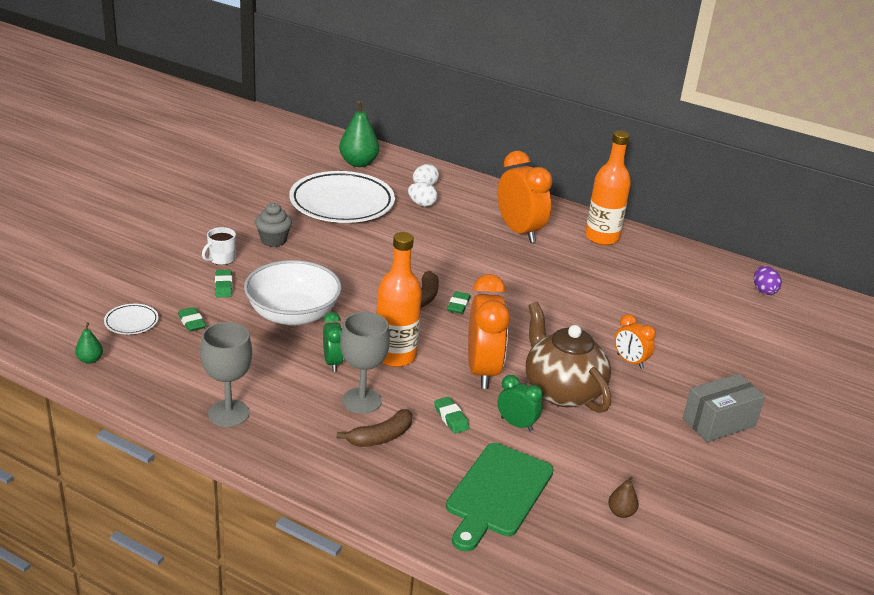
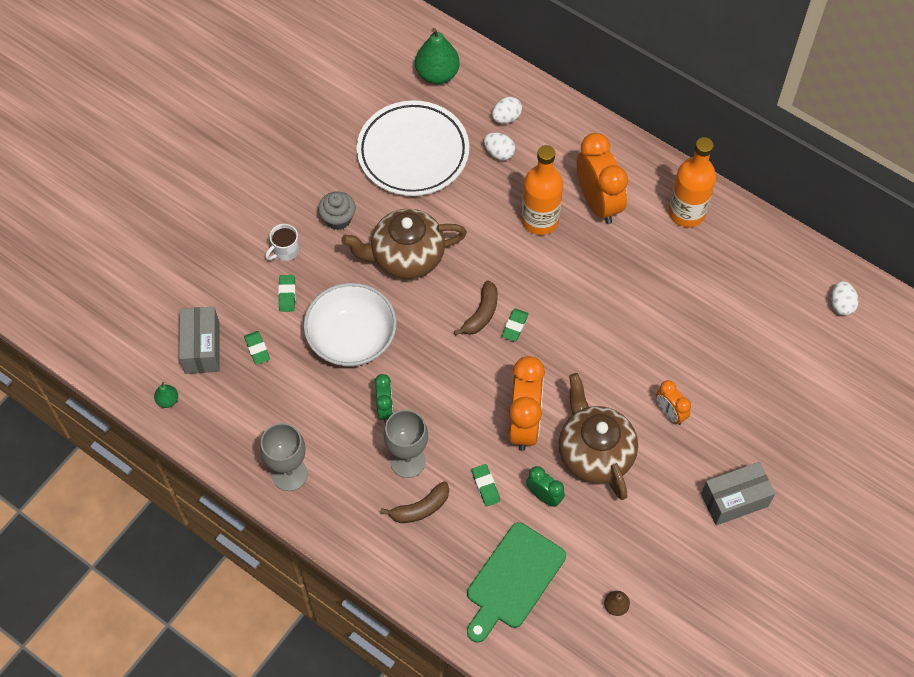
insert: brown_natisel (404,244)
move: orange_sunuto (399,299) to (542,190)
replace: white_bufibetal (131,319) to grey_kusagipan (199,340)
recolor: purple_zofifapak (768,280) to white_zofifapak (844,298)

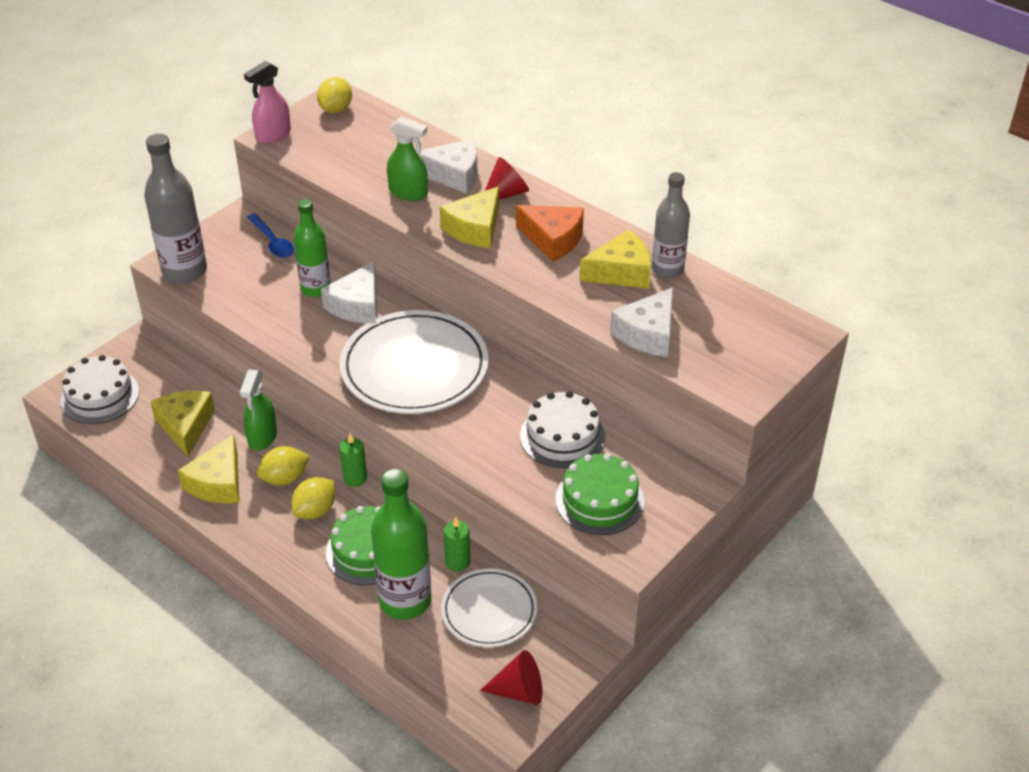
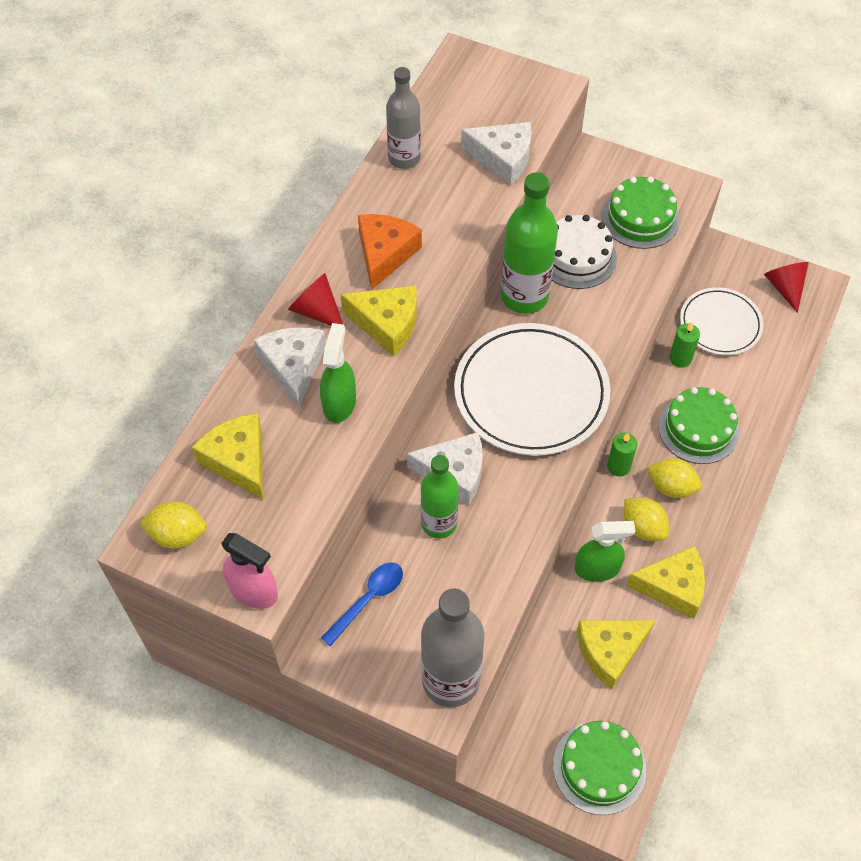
move: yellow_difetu (615,259) to (227,456); green_sunuto (401,544) to (529,243)
recolor: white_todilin (100,389) to green_todilin (599,768)

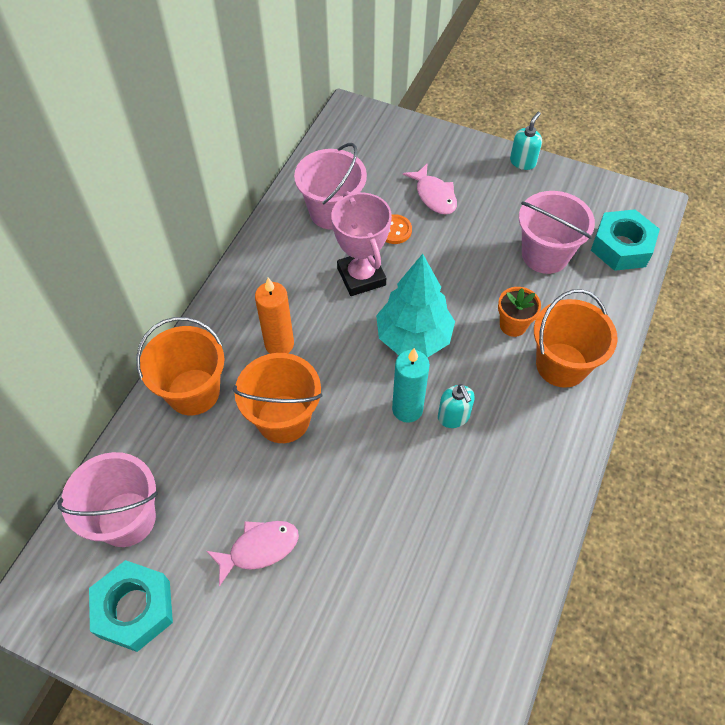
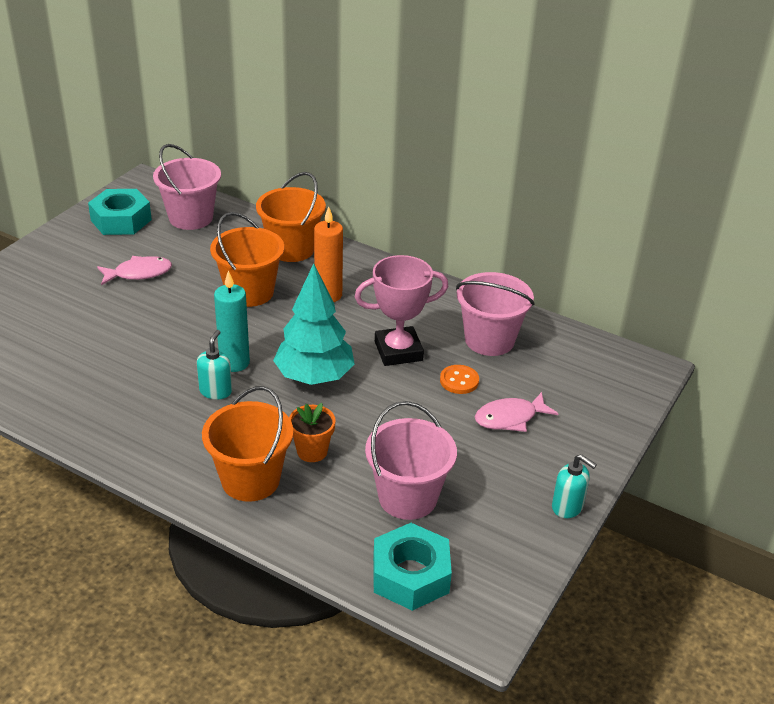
rotate: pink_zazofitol (252,554) = (134,270) 90 degrees counterclockwise; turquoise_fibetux (456,406) = (214,364) 120 degrees clockwise

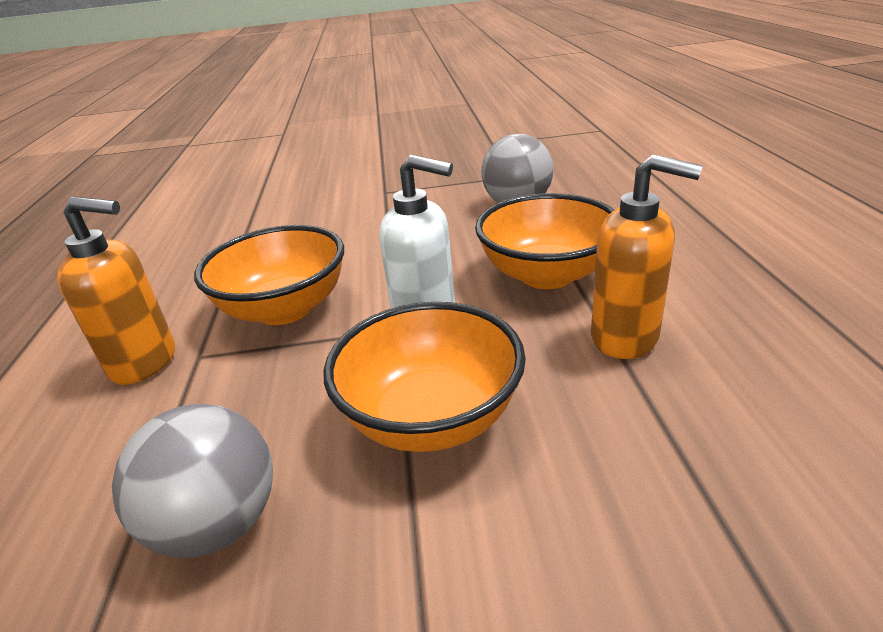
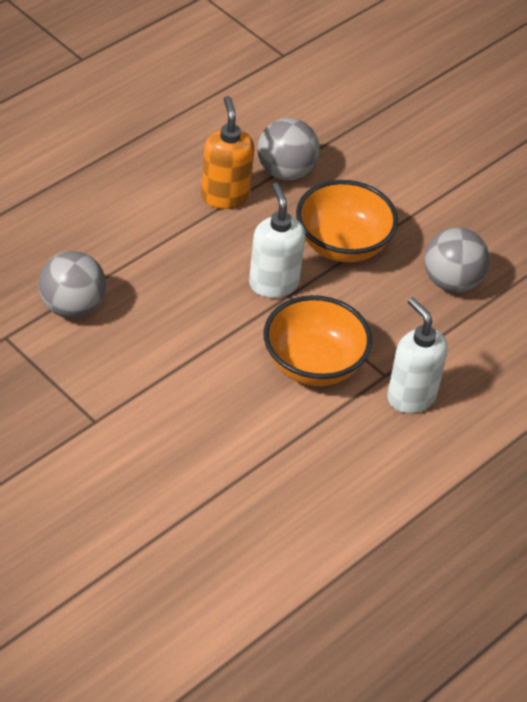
delete: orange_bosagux (544,241)
insert: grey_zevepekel (289,149)
recolor: orange_fibetux (116,290) to white_fibetux (417,355)

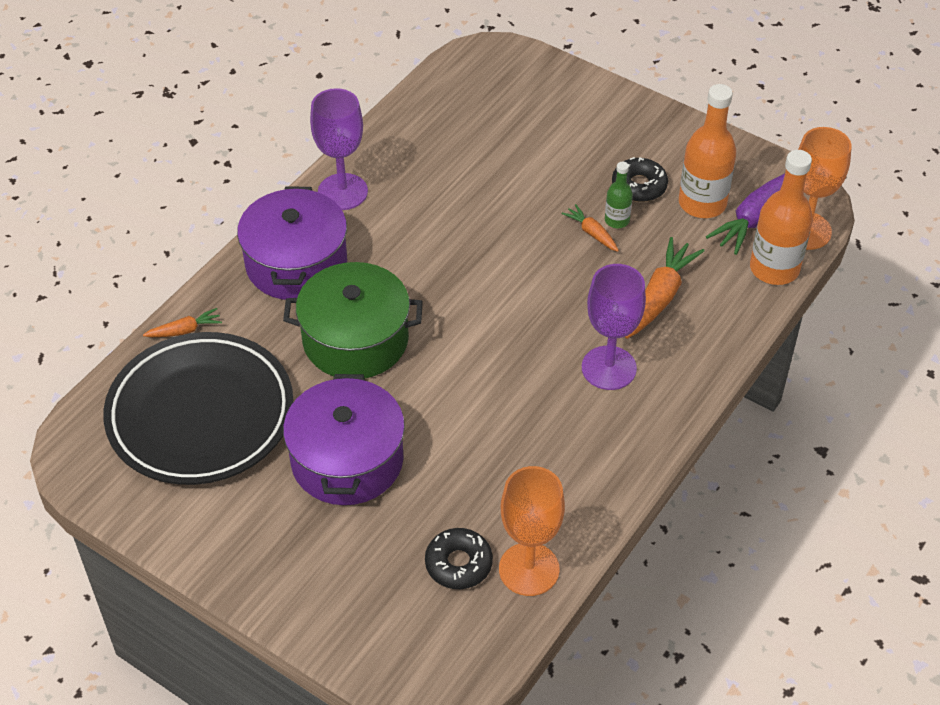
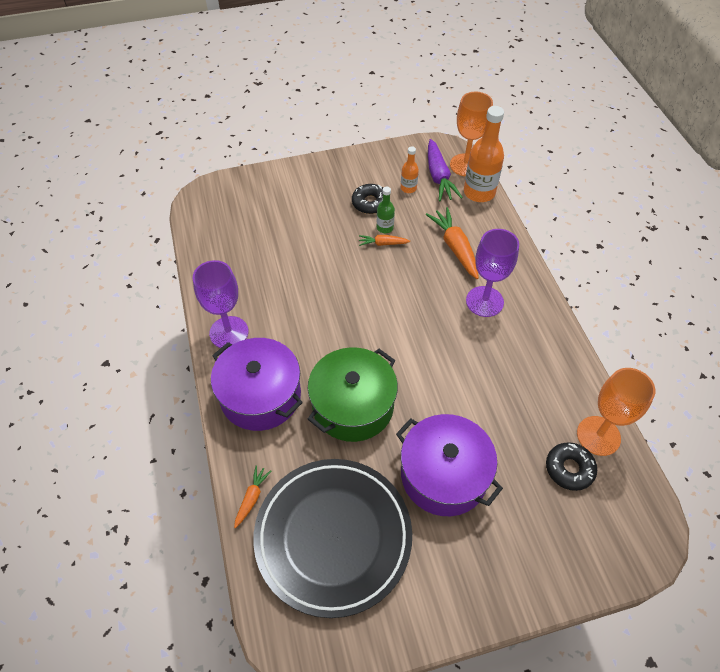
resize: orange_sunuto (707,151) = (410,169) x0.51

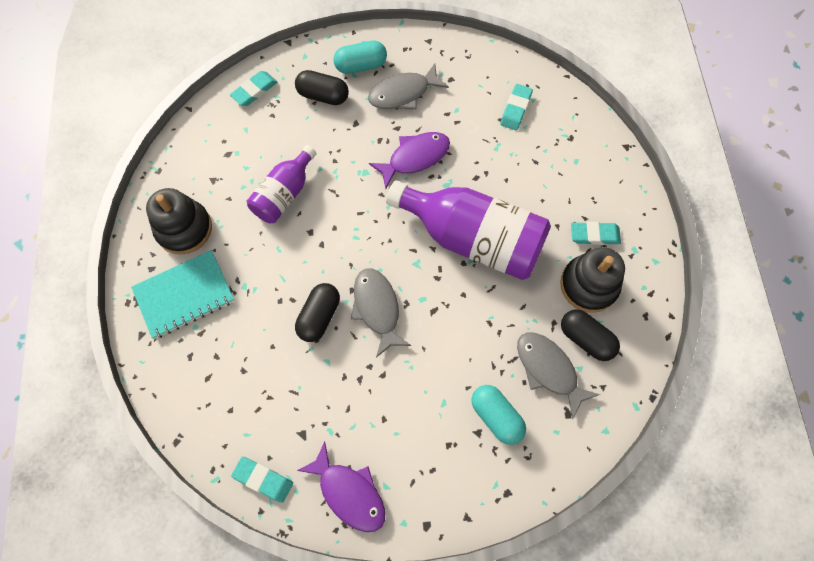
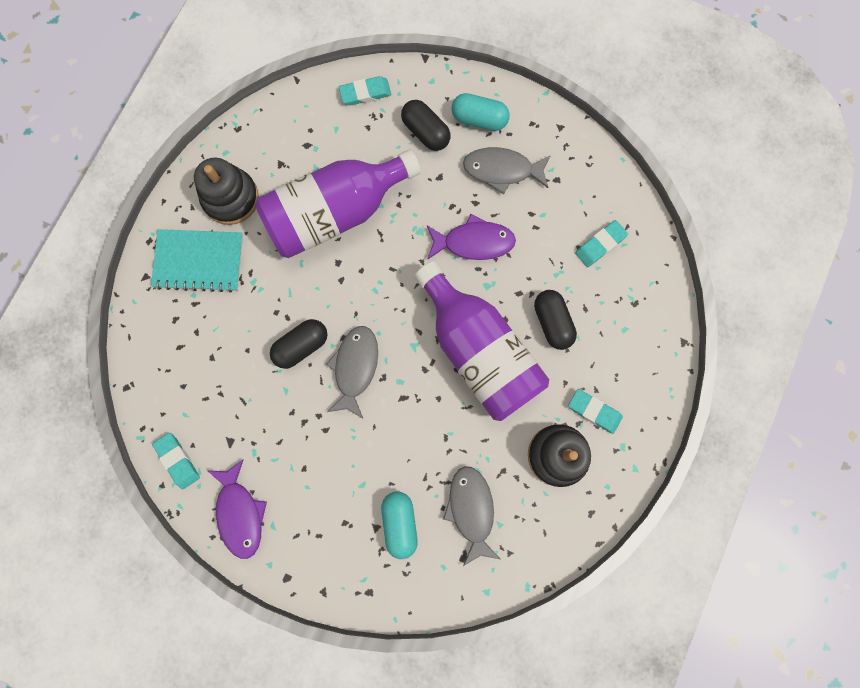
move: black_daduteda (590,335) to (555,320)
resize: purple_sunuto (282,184) = (338,203) x1.78

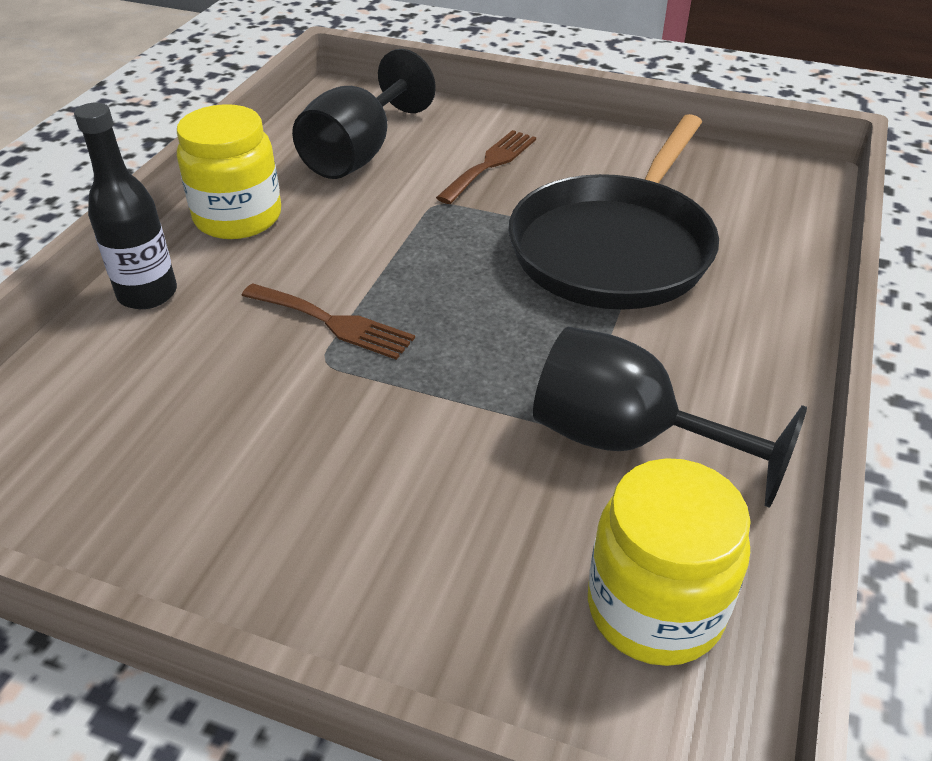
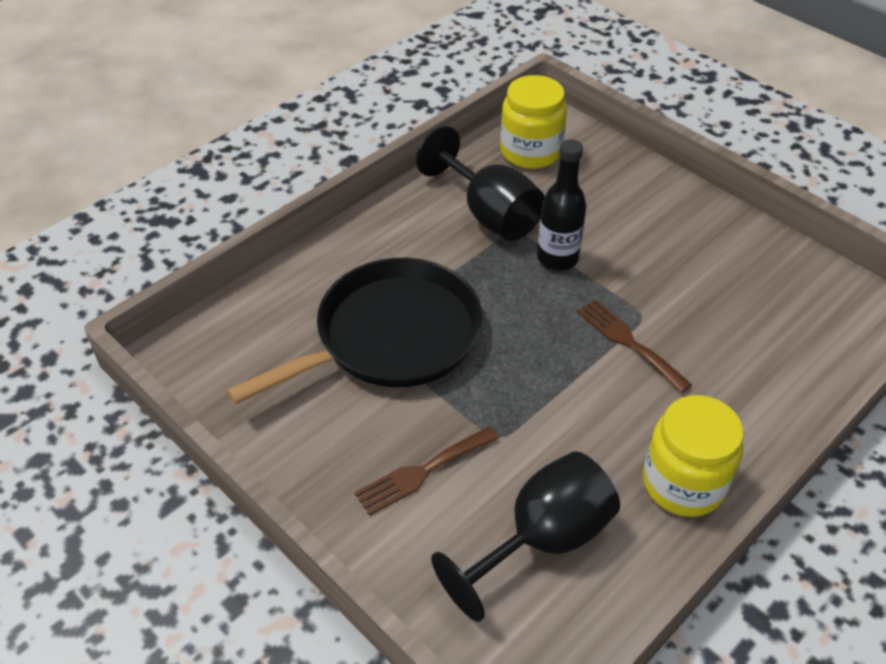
move: black_sunuto (125,205) to (562,205)

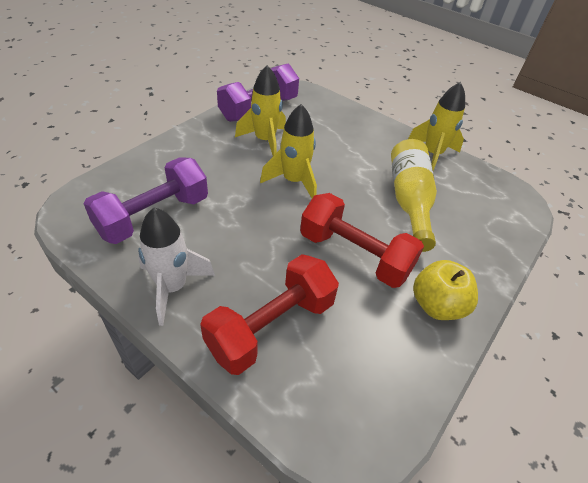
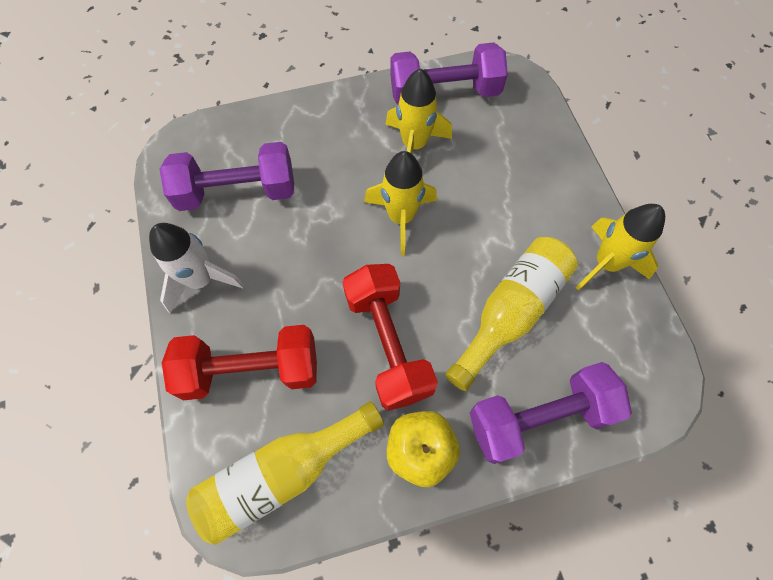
insert: yellow_sunuto (285,473); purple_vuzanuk (551,413)

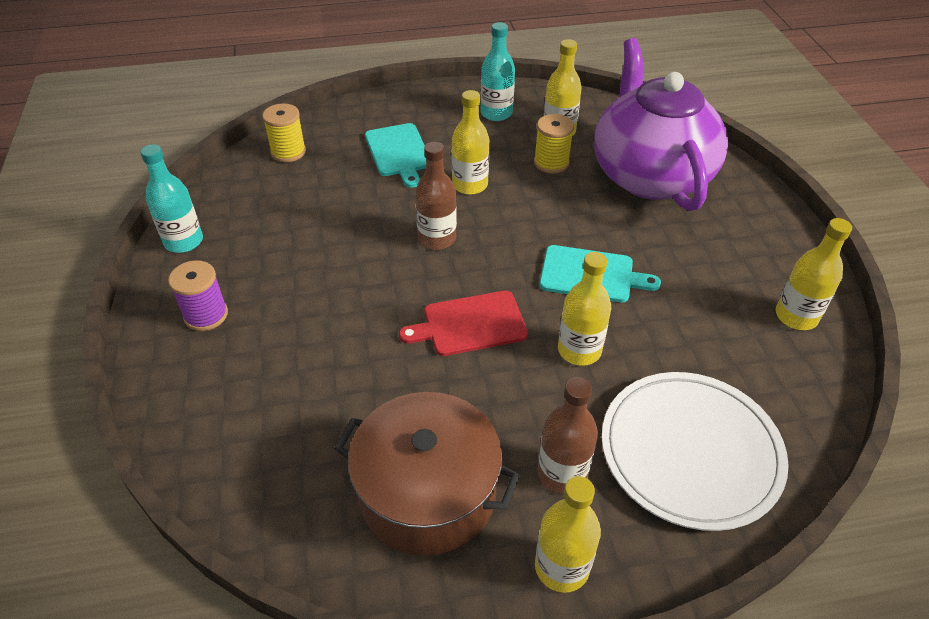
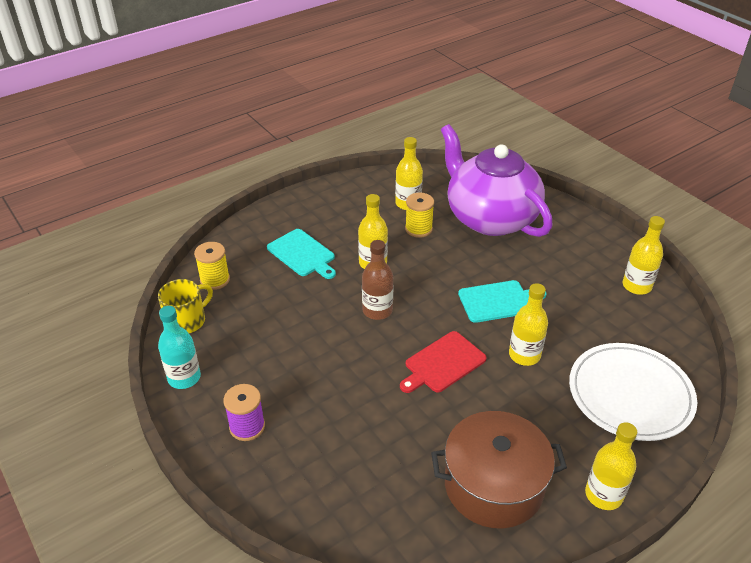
delete: turquoise_sunuto (497,71); brown_sunuto (568,435)
insert: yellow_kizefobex (185,306)

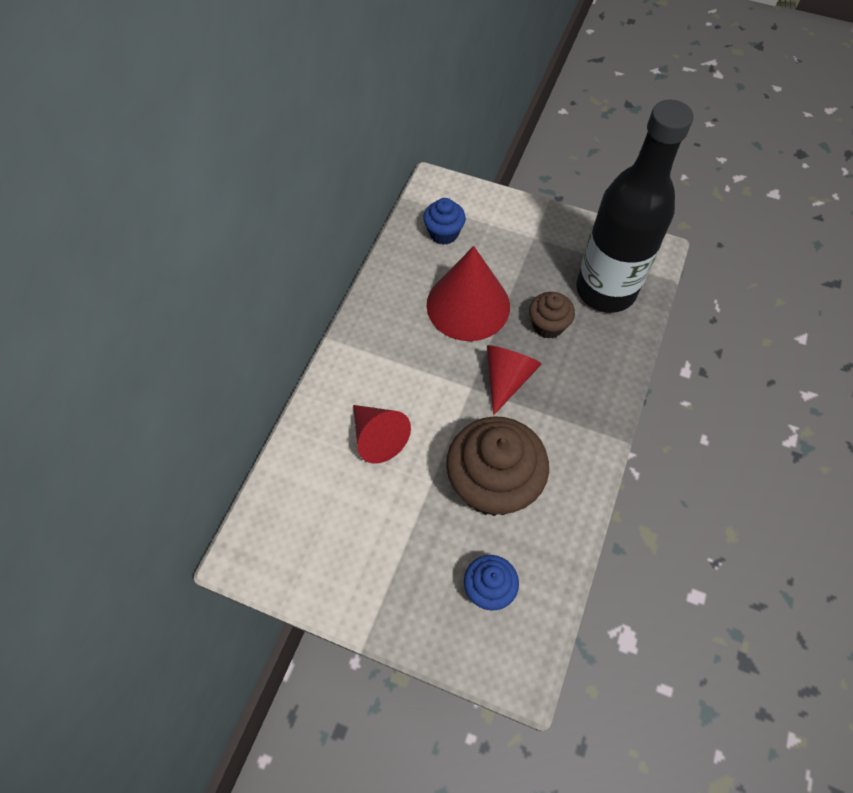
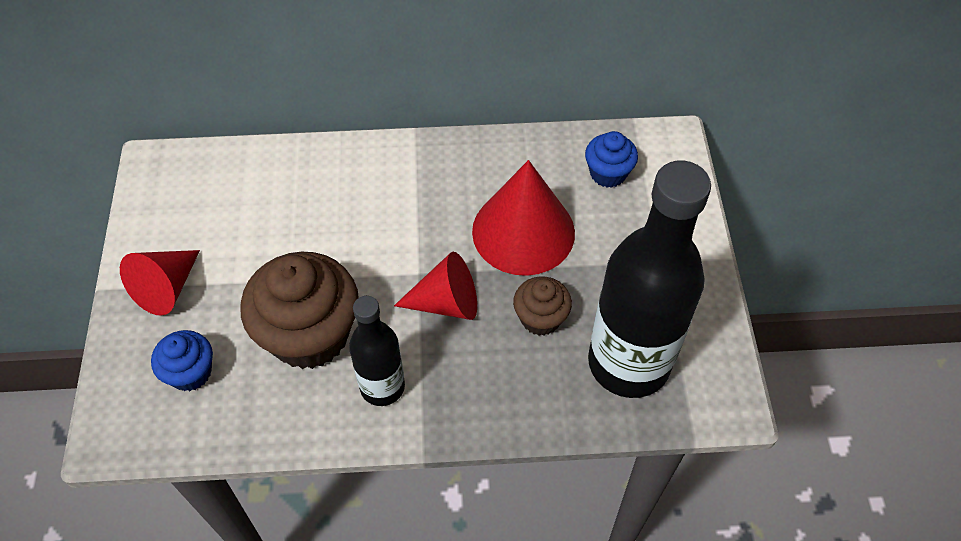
insert: black_sunuto (377,351)
move: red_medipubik (382,434) to (160,283)

